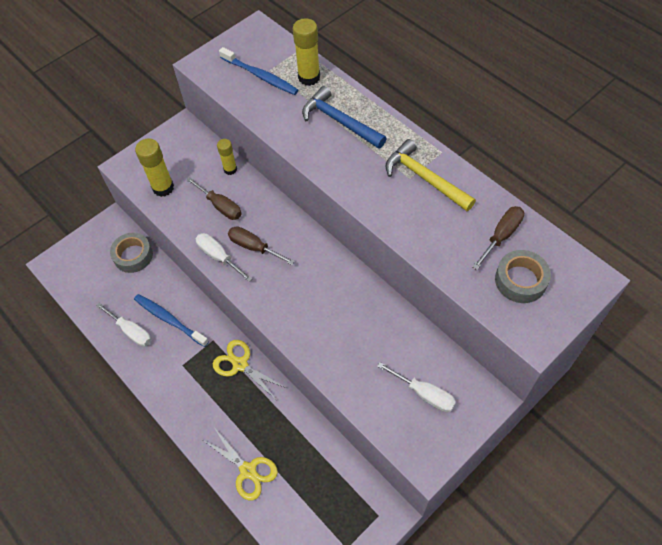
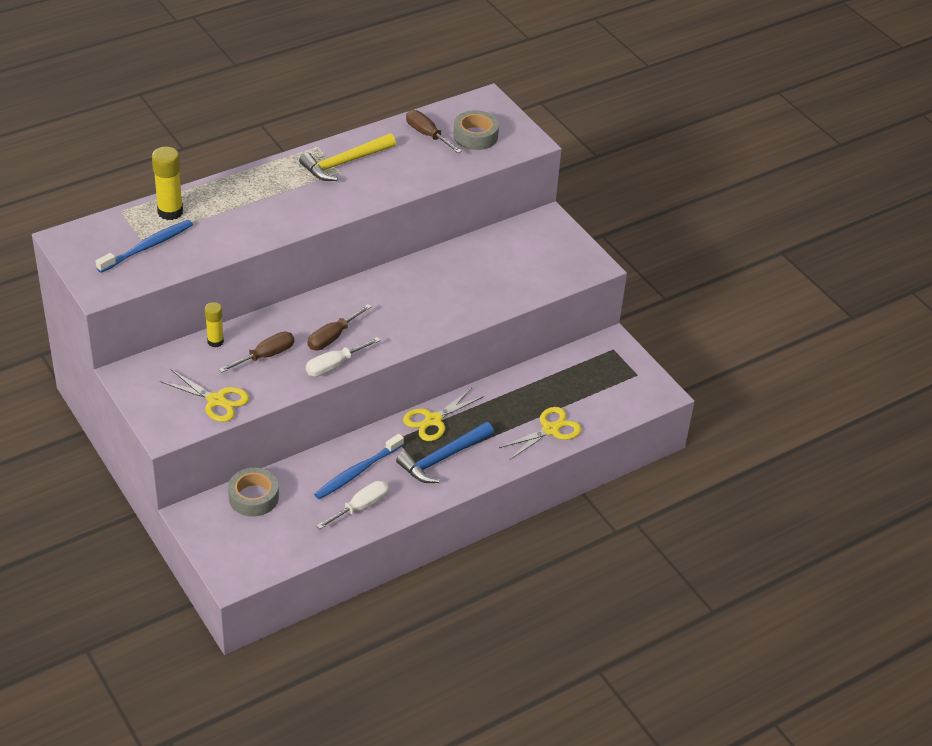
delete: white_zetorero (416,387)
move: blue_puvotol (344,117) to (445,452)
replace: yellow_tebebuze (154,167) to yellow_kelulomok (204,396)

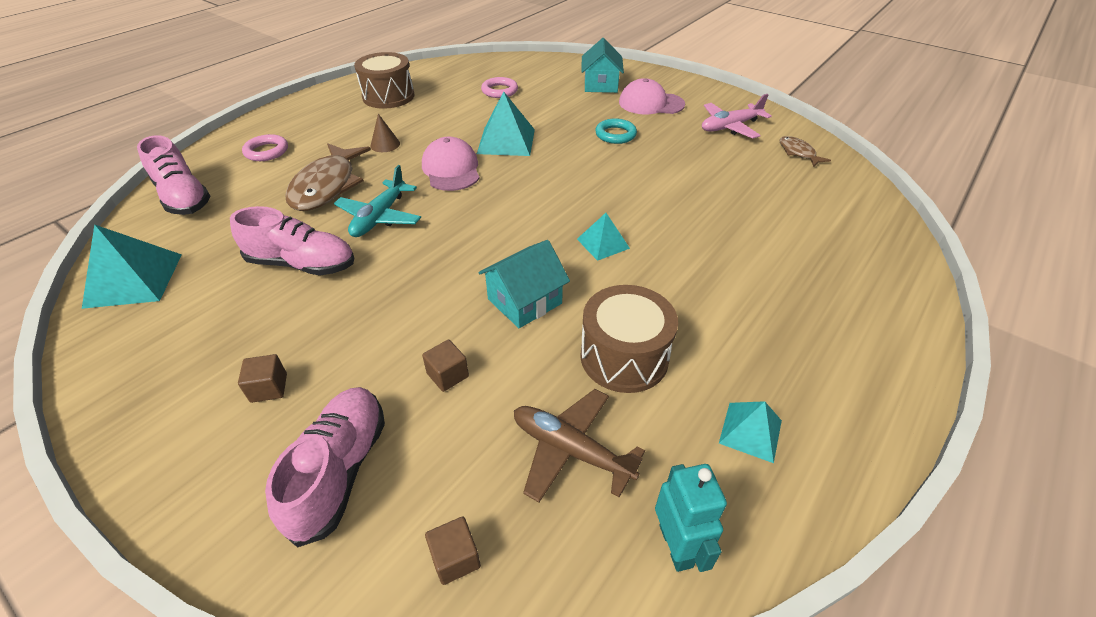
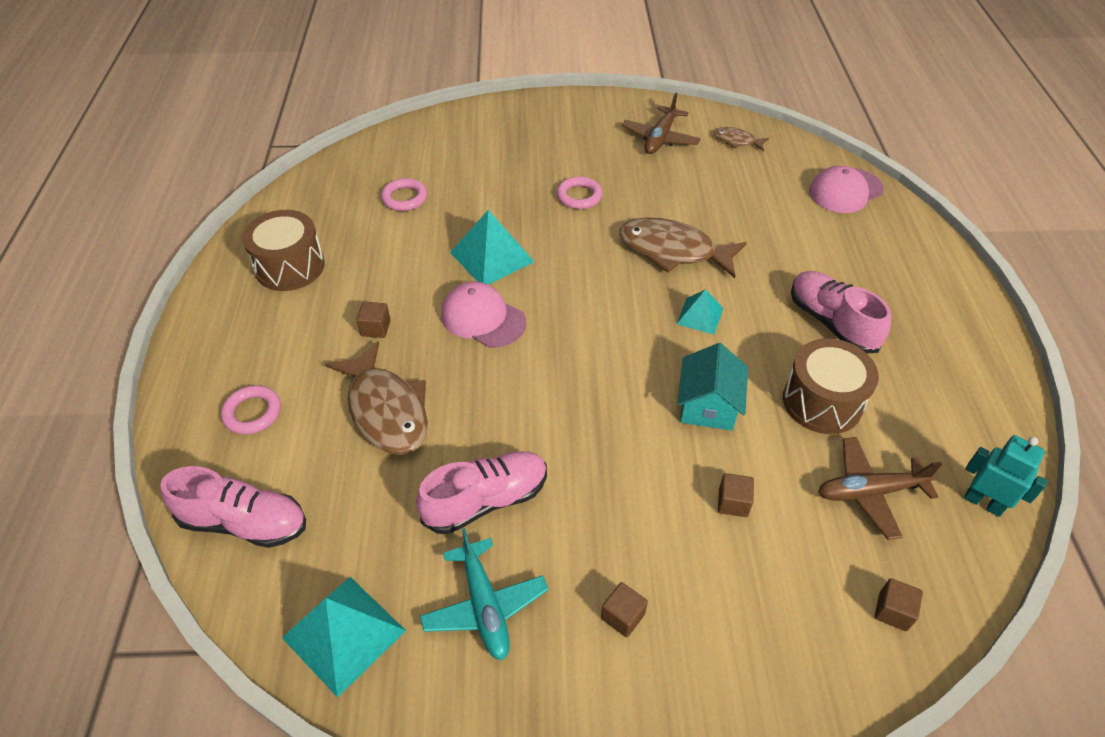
delete: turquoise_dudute (602,65); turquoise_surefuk (750,432)
insert: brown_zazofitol (683,248)
move: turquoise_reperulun (377,201) to (484,594); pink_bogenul (325,467) to (841,312); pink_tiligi (652,96) to (846,189)
replace: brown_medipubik (385,133) to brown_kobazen (373,320)
recolor: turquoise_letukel (616,131) to pink_letukel (579,192); pink_reperulun (737,116) to brown_reperulun (661,123)

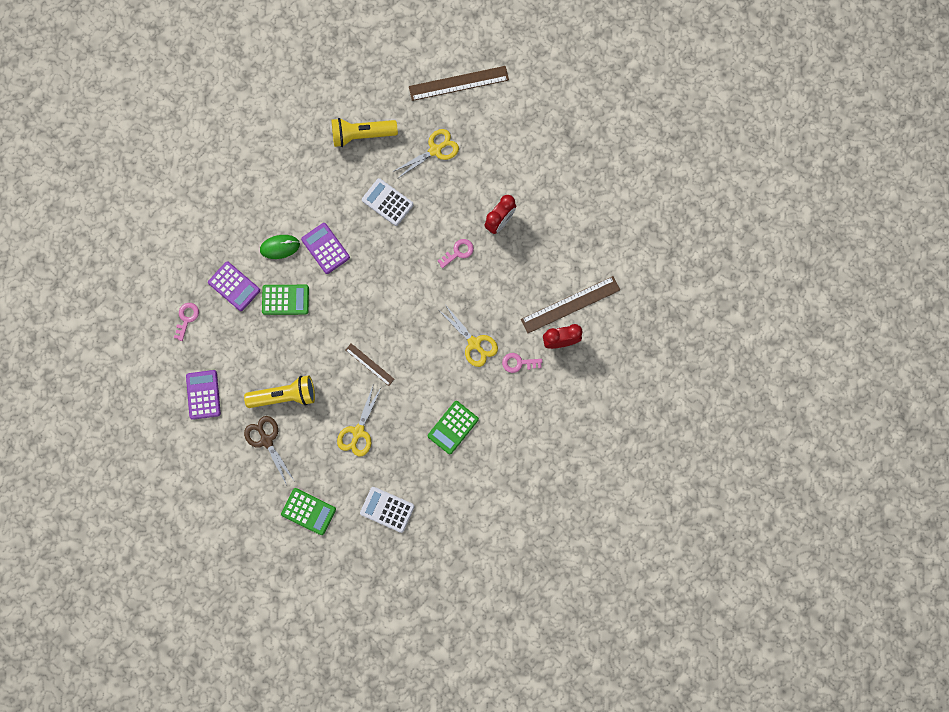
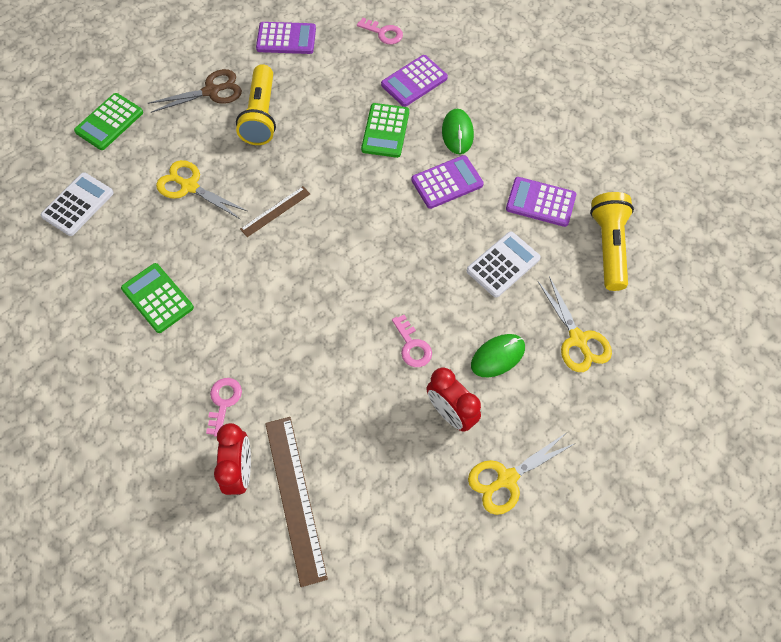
delete: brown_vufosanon (459,83)
insert: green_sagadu (498,355); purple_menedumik (541,202)
move: yellow_kelulomok (469,336) to (522,474)

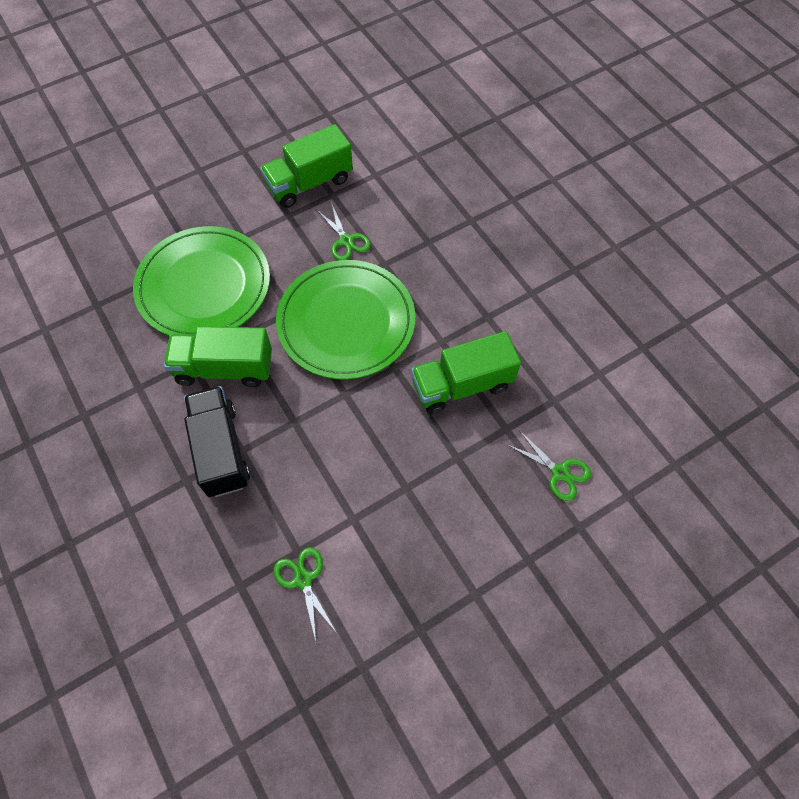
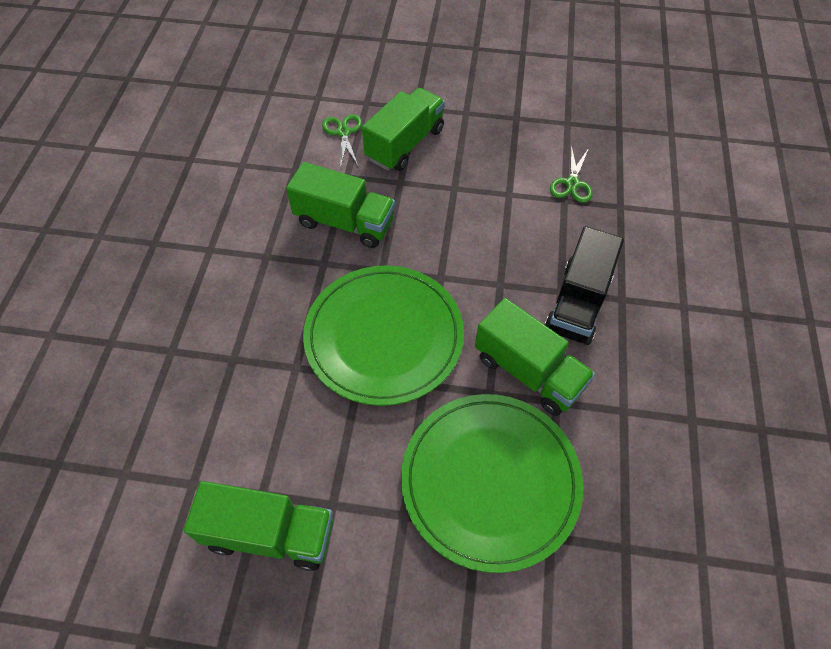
delete: green_kelulomok (343,231)
insert: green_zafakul (403,129)

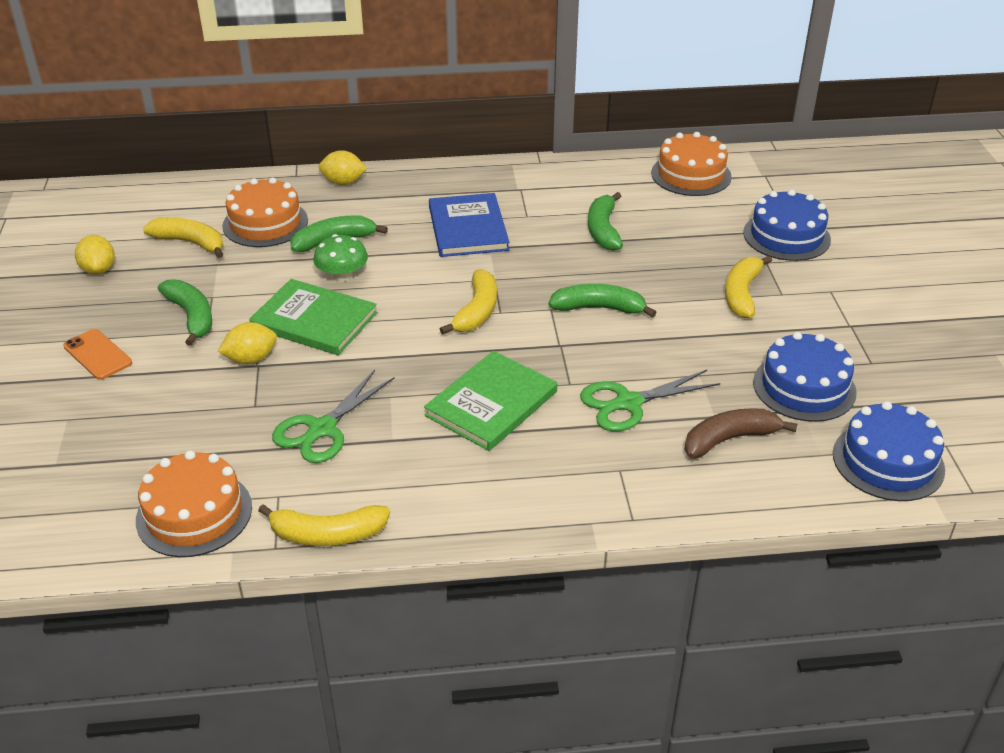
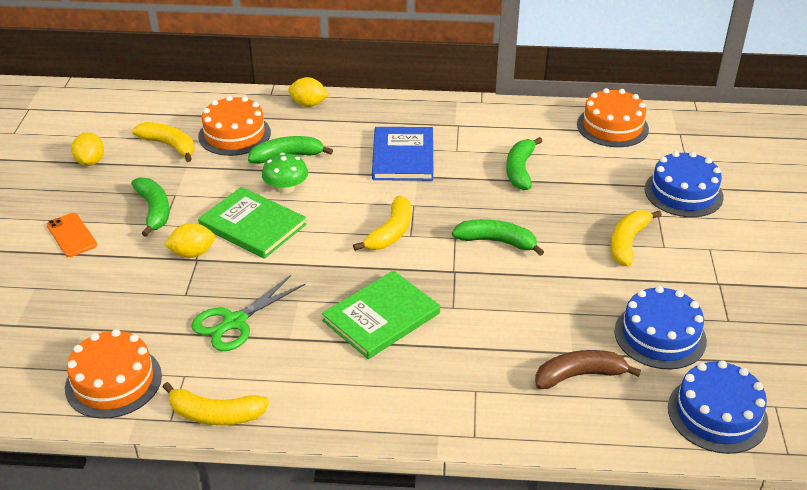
delete: green_kelulomok (650,400)

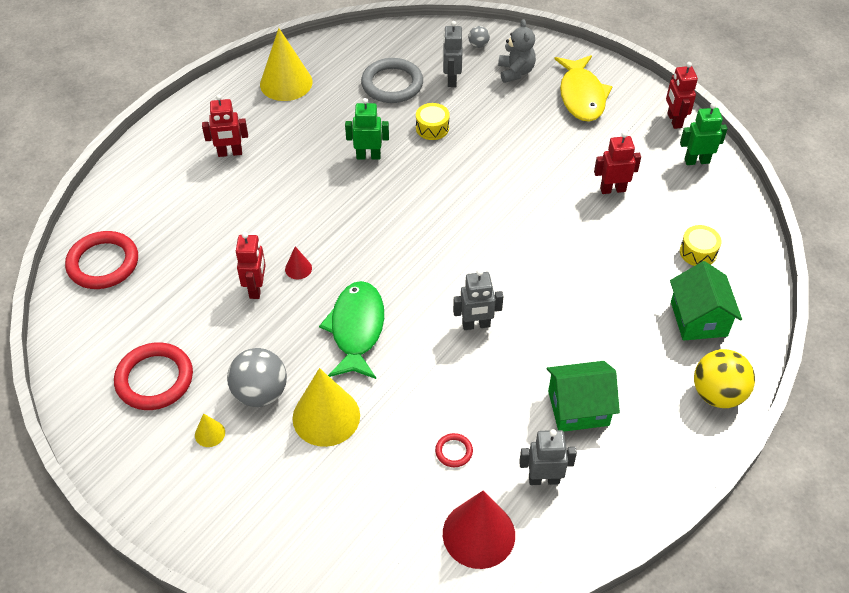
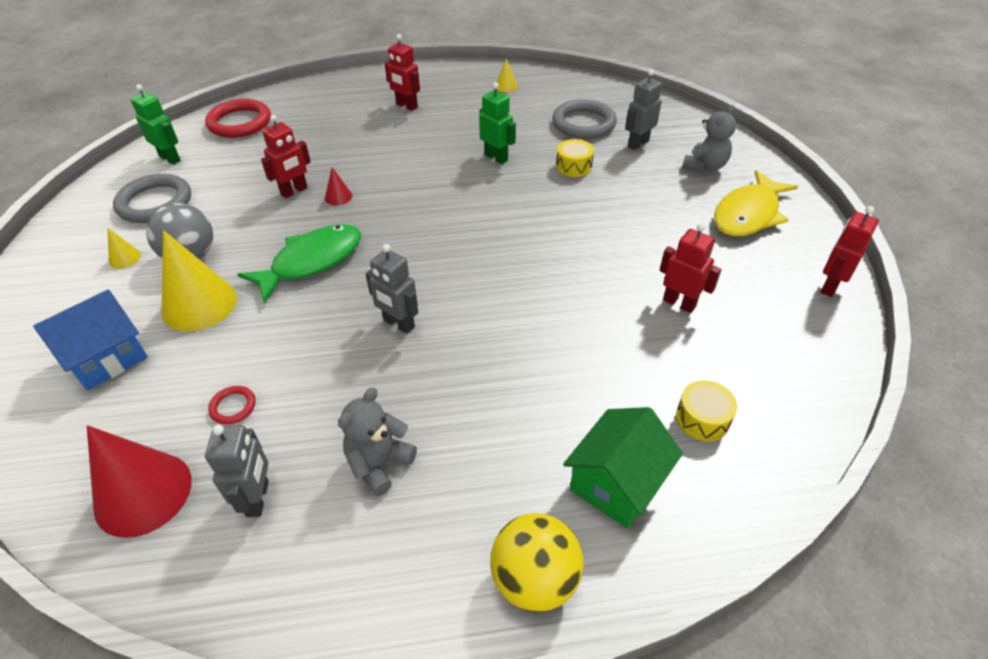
delete: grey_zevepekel (479,37)
insert: blue_dudute (90,339)
move: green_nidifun (704,134) to (156,124)
replace: green_dudute (583,396) to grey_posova (377,442)
recolor: red_letukel (153,376) to grey_letukel (152,198)
rotate: grey_nidifun (548,457) = (237,470) 45 degrees clockwise
resize: yellow_medipubik (286,64) = (507,75) x0.44

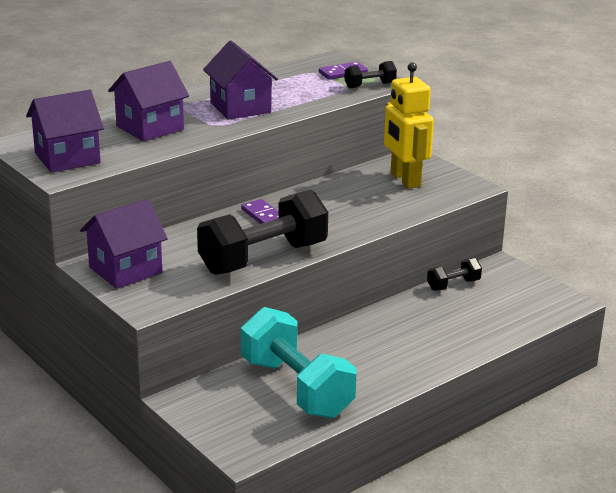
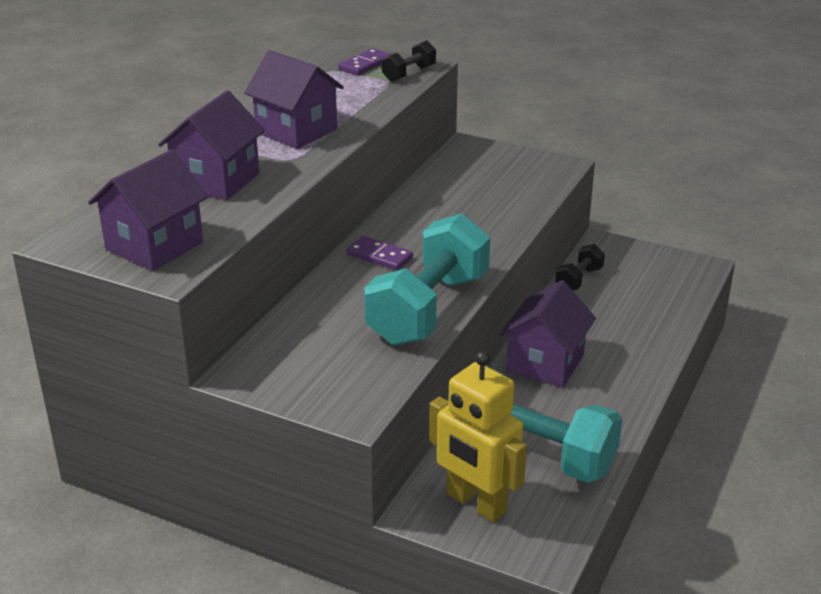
move: yellow_nidifun (409,125) to (478,436); purple_dudute (124,244) to (548,334)
recolor: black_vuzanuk (262,232) to turquoise_vuzanuk (427,279)

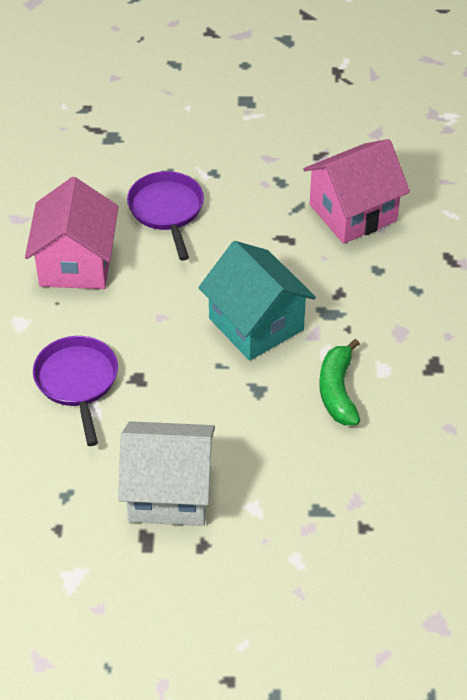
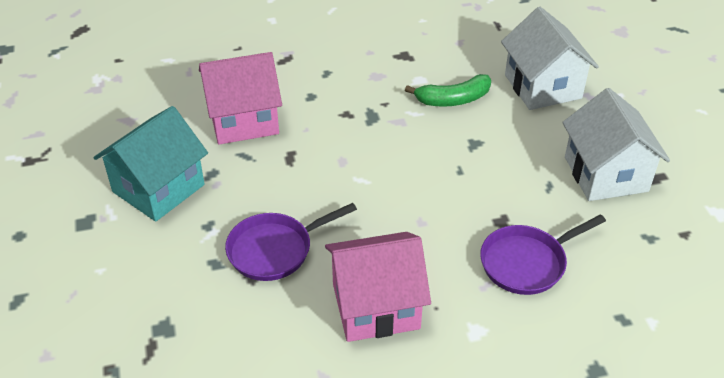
insert: white_dudute (550,58)
move: turquoise_dudute (257,301) to (151,164)
rotate: pink_dudute (356,191) = (240,98) 60 degrees counterclockwise

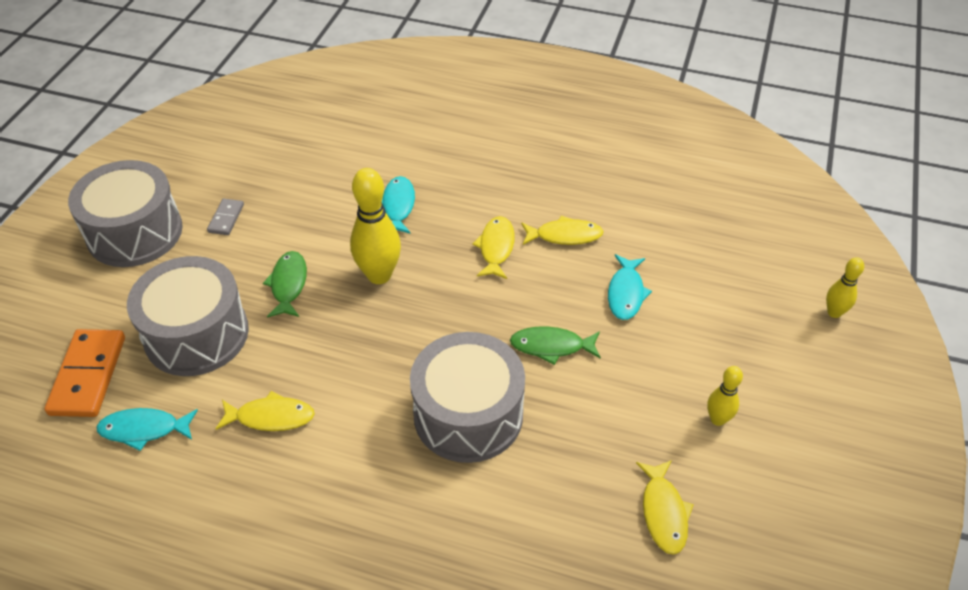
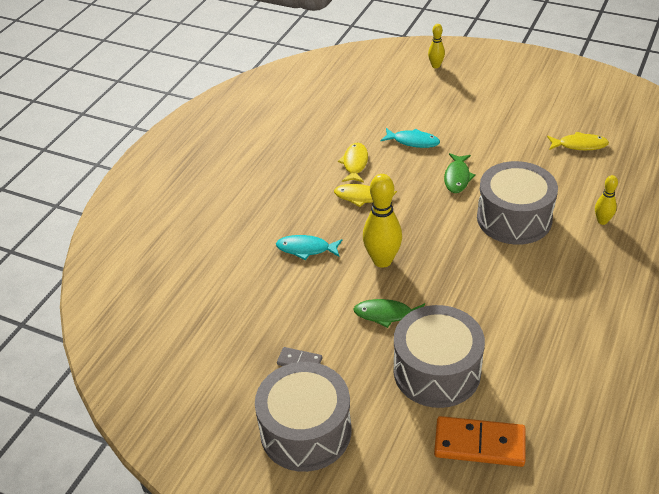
delete: turquoise_zazofitol (147,429); yellow_zazofitol (265,411)
move: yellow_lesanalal (725,396) to (606,200)

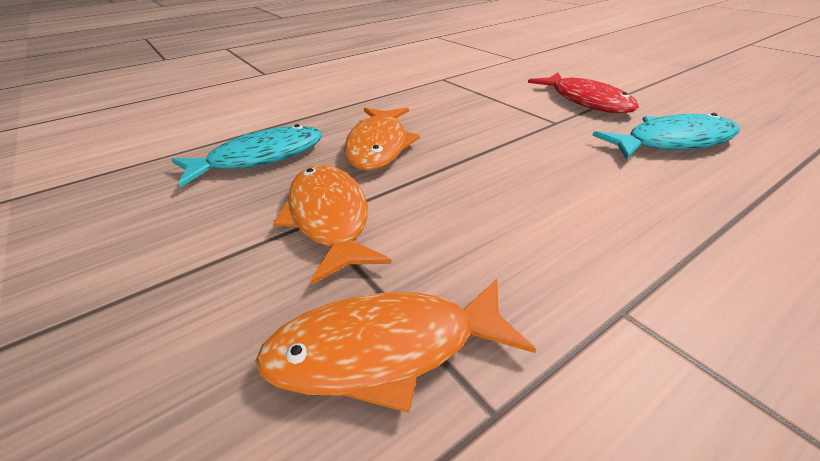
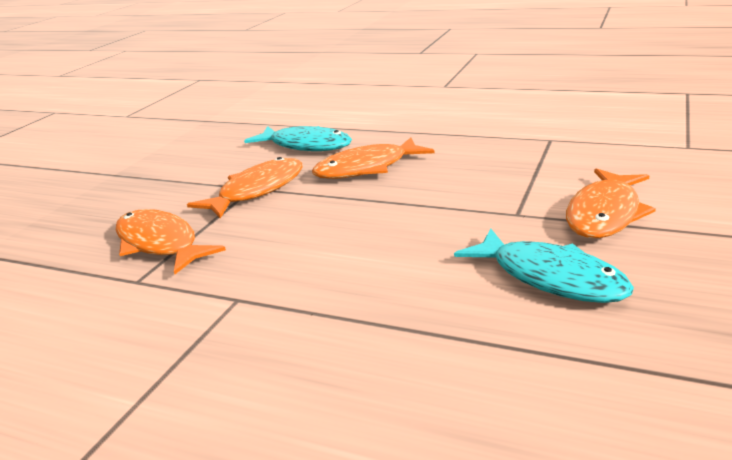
recolor: red_zazofitol (583,92) to orange_zazofitol (611,203)

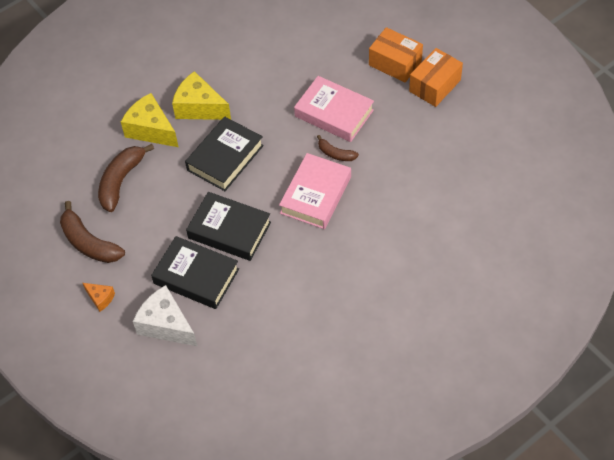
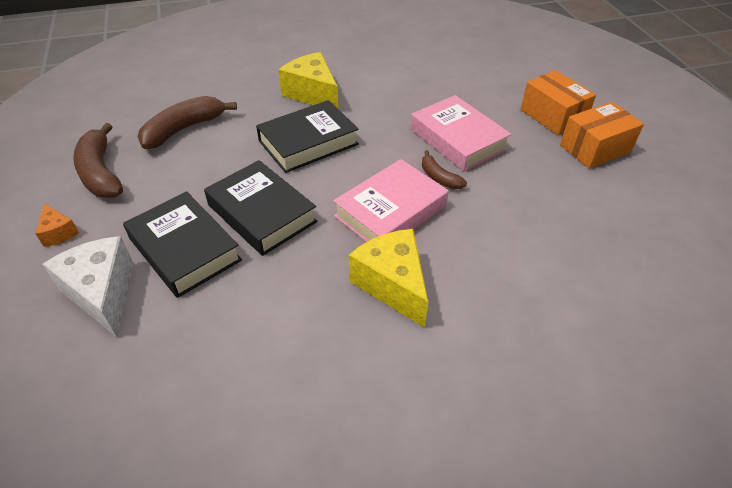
move: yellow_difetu (149,120) to (388,278)

